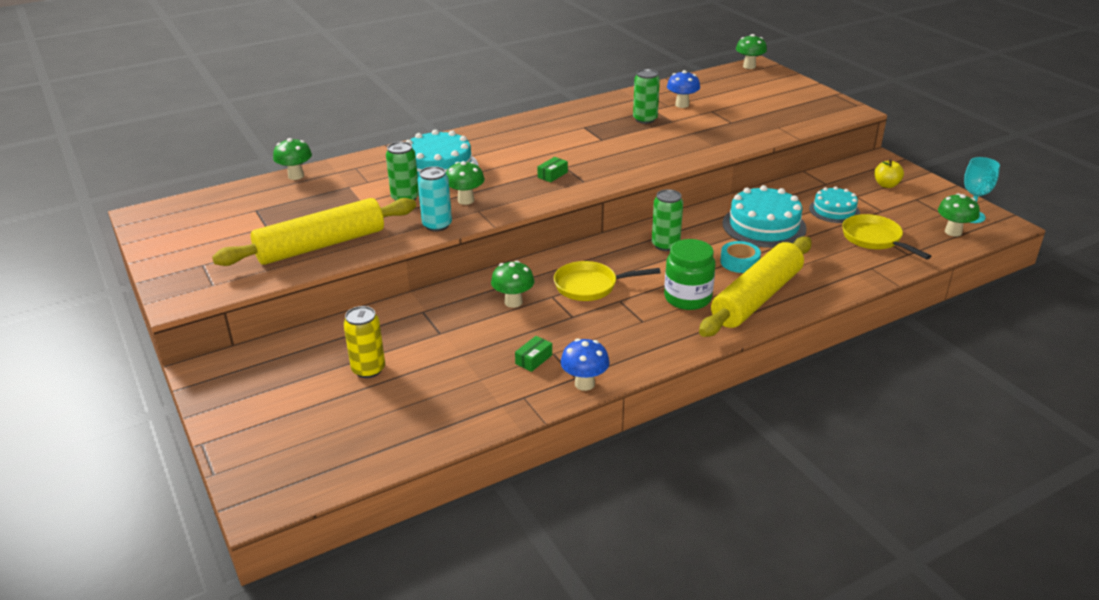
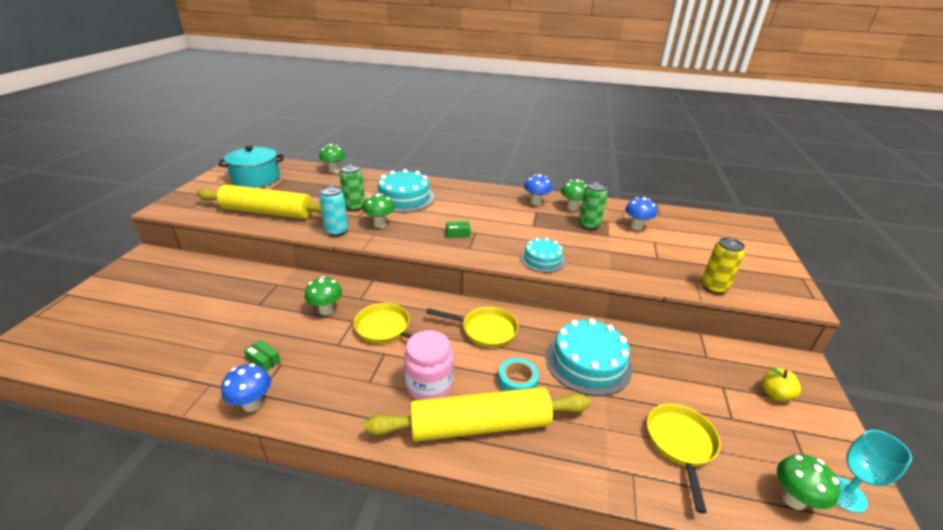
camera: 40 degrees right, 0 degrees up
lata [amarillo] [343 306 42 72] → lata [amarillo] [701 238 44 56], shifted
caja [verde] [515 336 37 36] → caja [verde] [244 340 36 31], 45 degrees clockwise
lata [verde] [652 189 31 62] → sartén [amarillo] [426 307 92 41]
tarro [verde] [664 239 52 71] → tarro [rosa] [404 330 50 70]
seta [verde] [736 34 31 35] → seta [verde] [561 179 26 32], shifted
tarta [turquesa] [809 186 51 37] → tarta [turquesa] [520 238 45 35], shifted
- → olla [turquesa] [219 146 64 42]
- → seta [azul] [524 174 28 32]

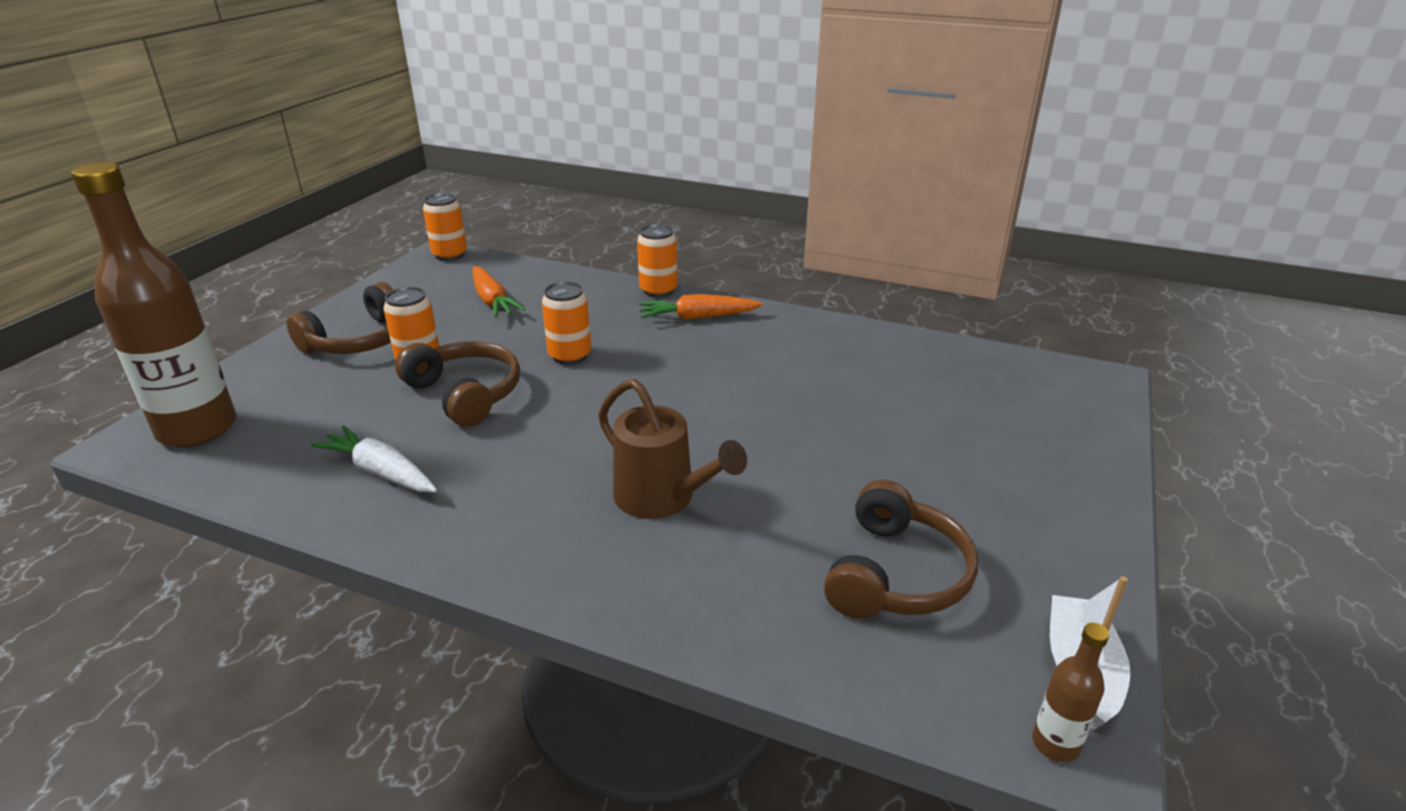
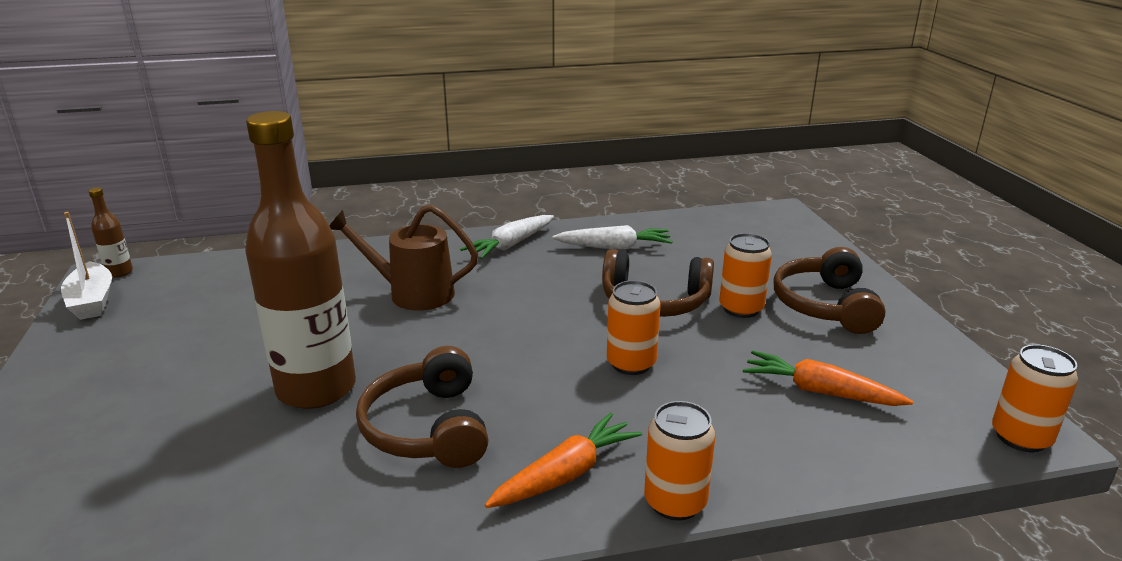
camera: 145 degrees right, 5 degrees down
botella [marrón] [71 162 165 285] → botella [marrón] [245 111 111 298], shifted
auriculares [marrón] [824 480 154 139] → auriculares [marrón] [356 346 132 122], shifted
- → zanahoria [blanco] [460 215 94 44]

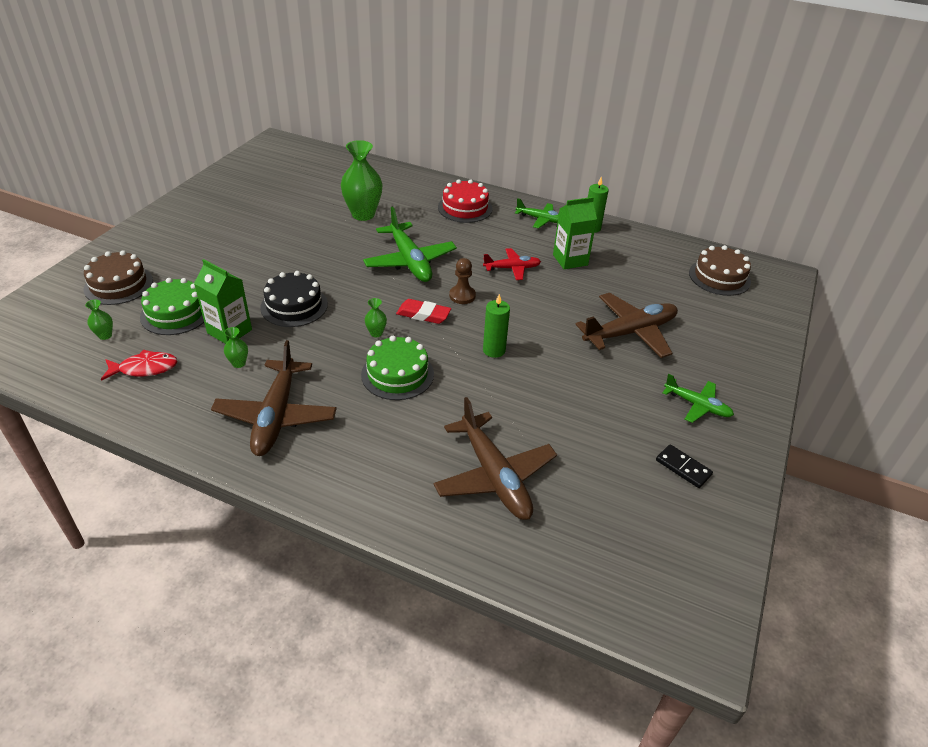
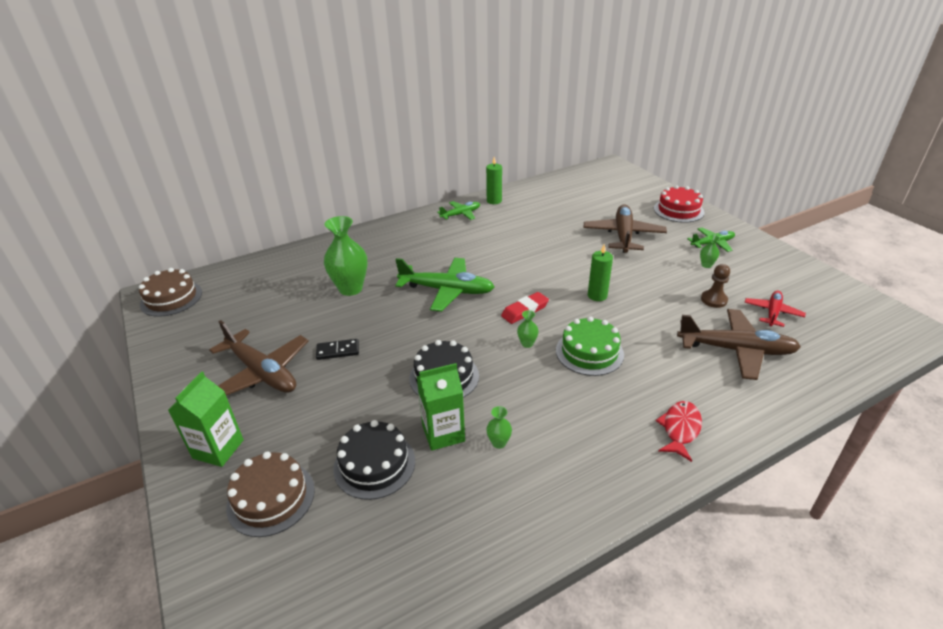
camera: 50 degrees left, 5 degrees down
florero [verde] [85 300 28 40] → florero [verde] [700 235 20 33], shifted
pez [rojo] [101 350 76 31] → pez [rojo] [656 401 46 61], shifted
tarta [verde] [140 278 64 57] → tarta [negro] [333 420 82 80]
avión [marrón] [211 340 126 116] → avión [marrón] [209 320 100 75], shifted
tarta [rojo] [438 179 54 44] → tarta [rojo] [654 185 50 38], shifted
peón [marrón] [449 258 27 46] → peón [marrón] [701 264 29 44], shifted
avión [rojo] [483 248 58 32] → avión [rojo] [745 290 61 37], shifted
cartón de leche [verde] [553 197 44 72] → cartón de leche [verde] [168 371 76 96], shifted
ficha de dominó [negro] [656 444 57 44] → ficha de dominó [negro] [316 339 43 21], shifted
tarta [marrón] [689 245 62 51] → tarta [marrón] [139 268 63 49], shifted

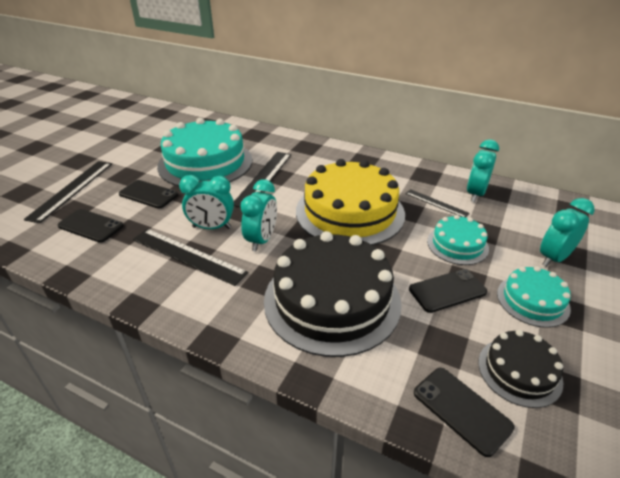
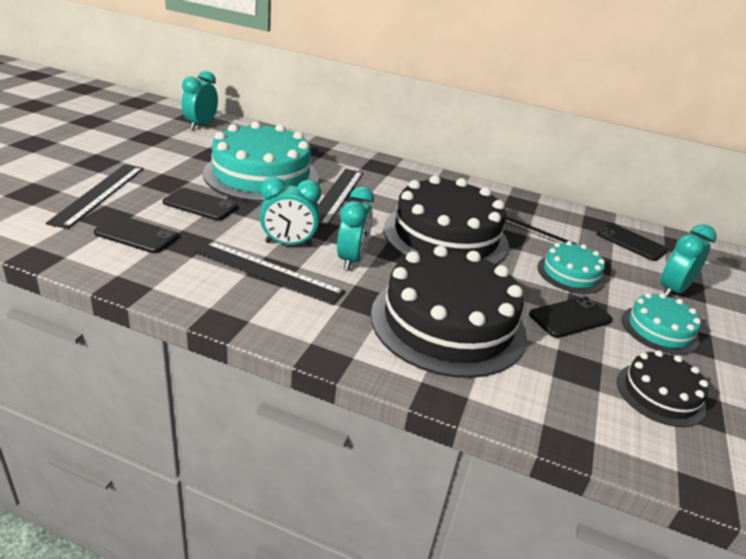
camera: 10 degrees left, 5 degrees down
tarta [amarillo] [296 159 109 87] → tarta [negro] [383 175 126 90]
móvil [negro] [414 368 101 89] → móvil [negro] [596 223 72 38], shifted
despertador [turquesa] [467 139 32 63] → despertador [turquesa] [182 71 36 59], shifted

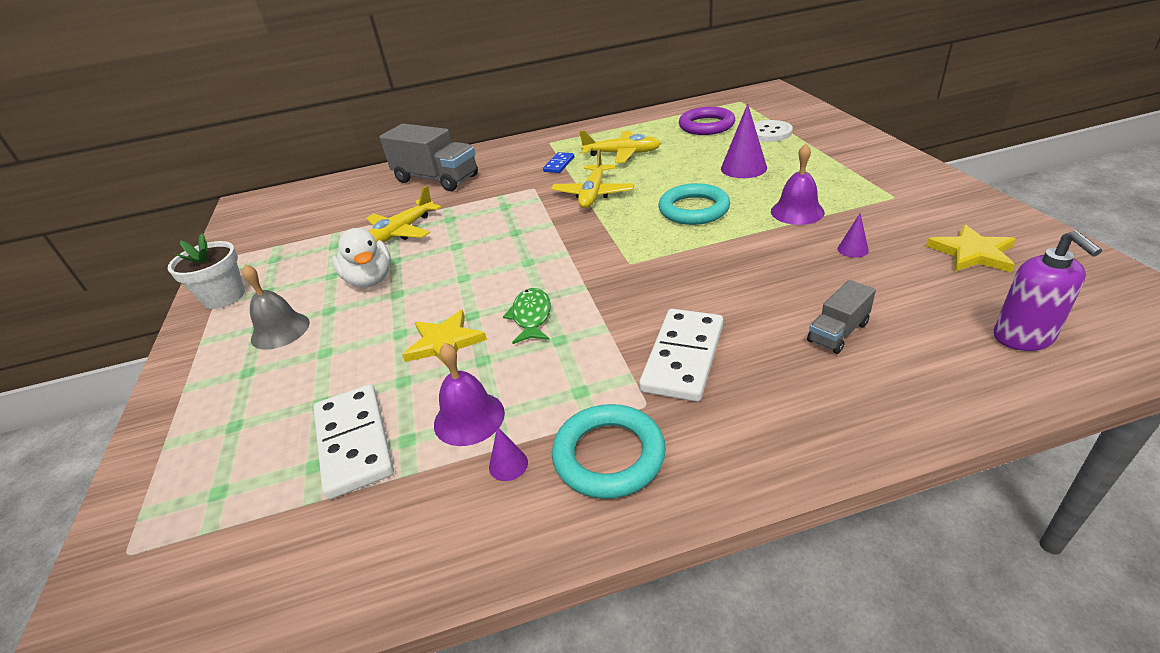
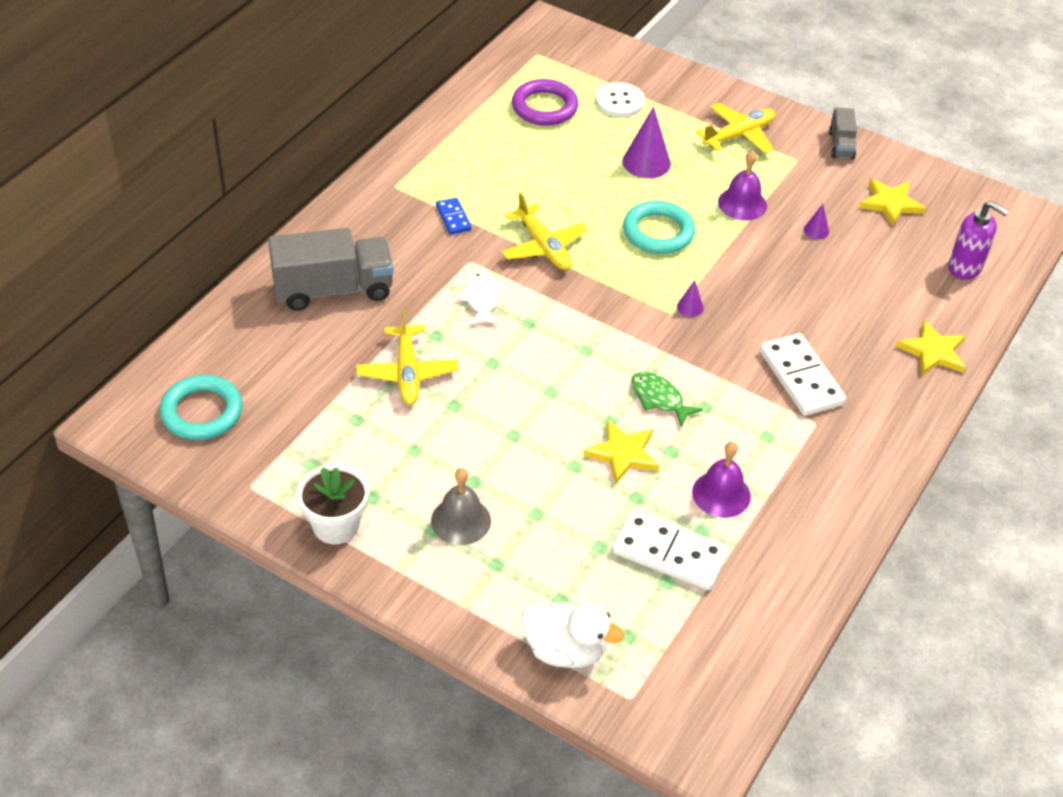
camera: 50 degrees left, 10 degrees up
pato [blanco] [332 228 59 60] → pato [blanco] [522 602 102 66], shifted
cono [morado] [489 426 39 55] → cono [morado] [677 280 26 37], shifted
anillo [turquesa] [552 404 114 95] → anillo [turquesa] [160 375 83 65], shifted
avión [amarillo] [579 131 82 32] → avión [amarillo] [696 103 79 50], shifted
camión [gris] [807 280 69 74] → camión [gris] [829 107 28 52], shifted
- → pez [blanco] [457 271 43 55]
- → estrella [amarillo] [896 320 70 56]

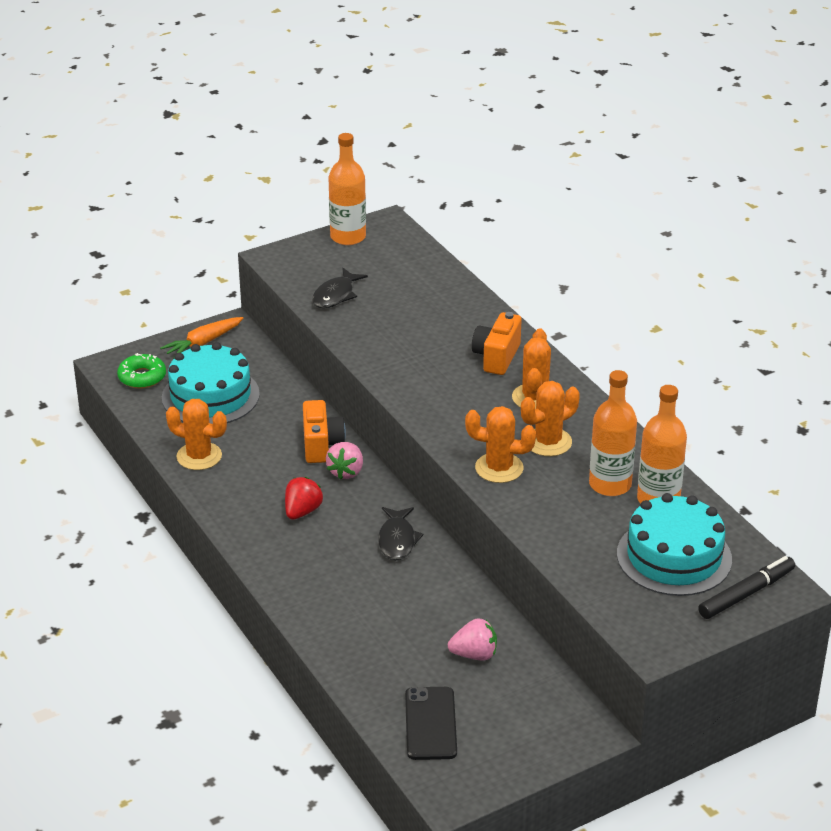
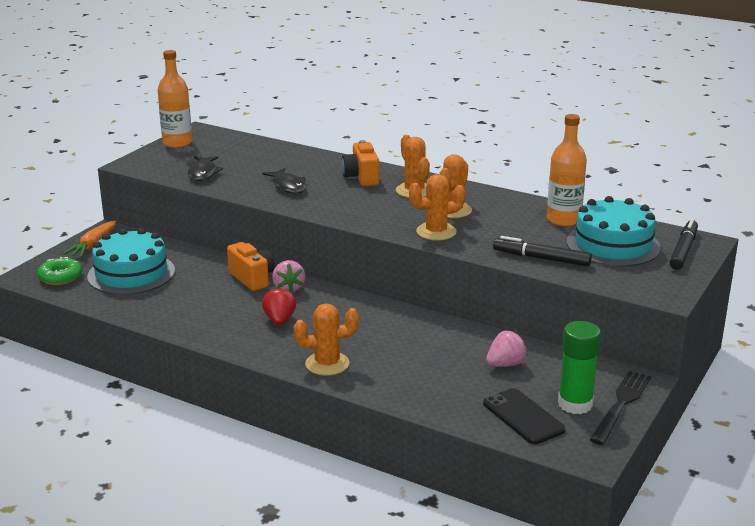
camera: 30 degrees left, 10 degrees down
cactus [naranja] [166 399 61 71] → cactus [naranja] [294 303 65 73], shifted
pez [negro] [378 507 45 53] → pez [negro] [263 168 43 26], shifted
botella [naranja] [589 370 48 126] → -
- → rotulador [negro] [493 236 99 30]
- → barra de pegamento [verde] [558 321 43 93]
- → tenedor [negro] [590 370 61 75]

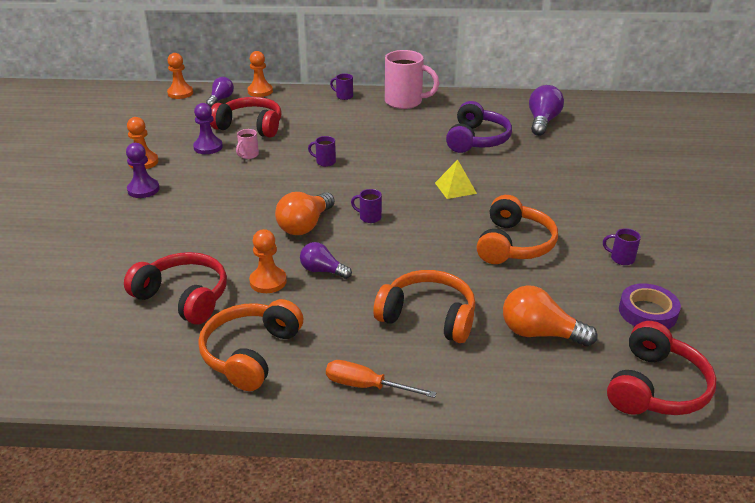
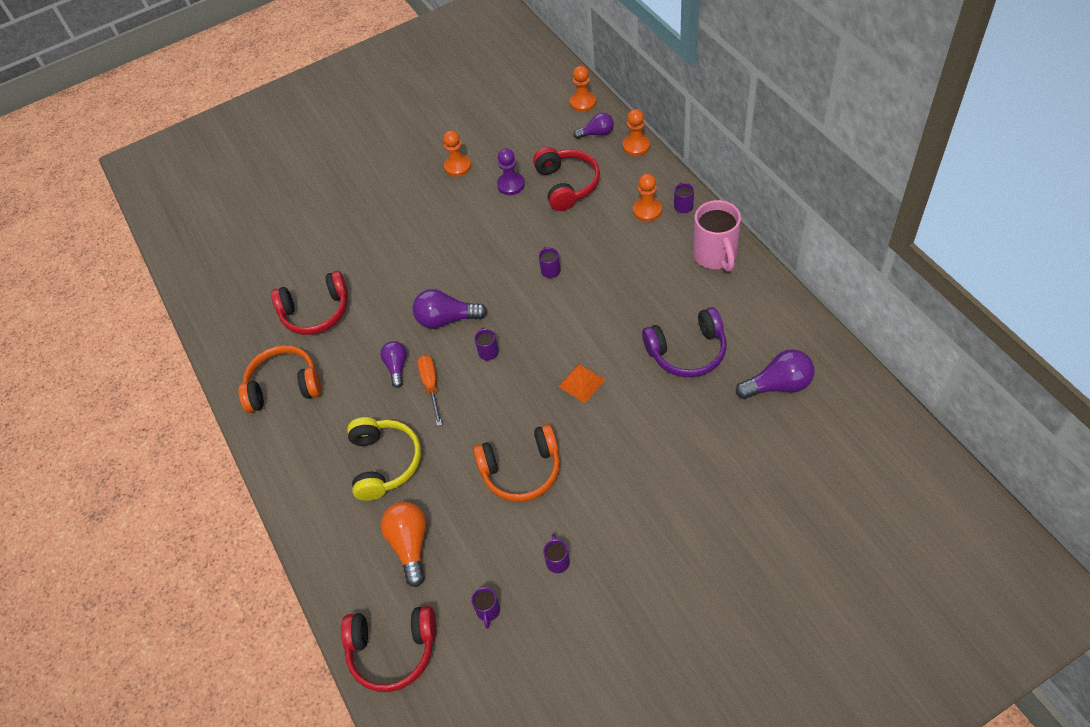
camera: 65 degrees right, 20 degrees up
auriculares [rojo] [124 252 103 72] → auriculares [rojo] [271 271 77 64], 75 degrees clockwise
peón [morado] [126 143 34 55] → -
taza [rosa] [236 129 23 30] → -
peón [naranja] [249 229 38 64] → peón [naranja] [633 174 29 48], shifted
bombilla [naranja] [275 192 60 43] → bombilla [morado] [413 289 74 40]
destornillador [naranja] [326 360 111 38] → destornillador [naranja] [417 355 25 71], shifted
auriculares [naranja] [373 270 103 73] → auriculares [amarillo] [347 417 74 84]
pirámide [amarillo] [435 160 42 39] → pirámide [naranja] [558 364 47 39]
cinta adhesiva [morado] [619 283 62 46] → taza [morado] [471 587 29 41]

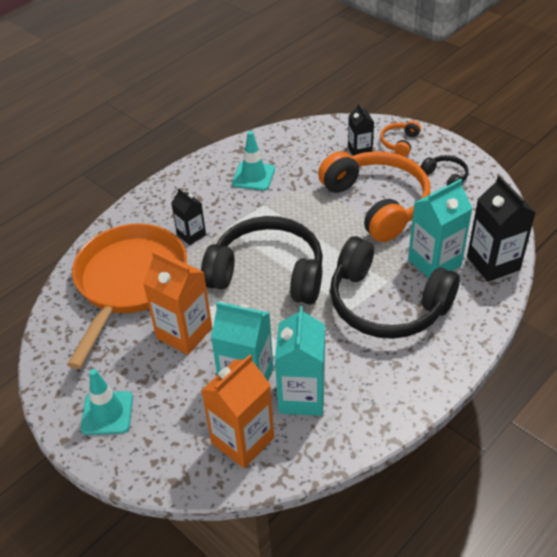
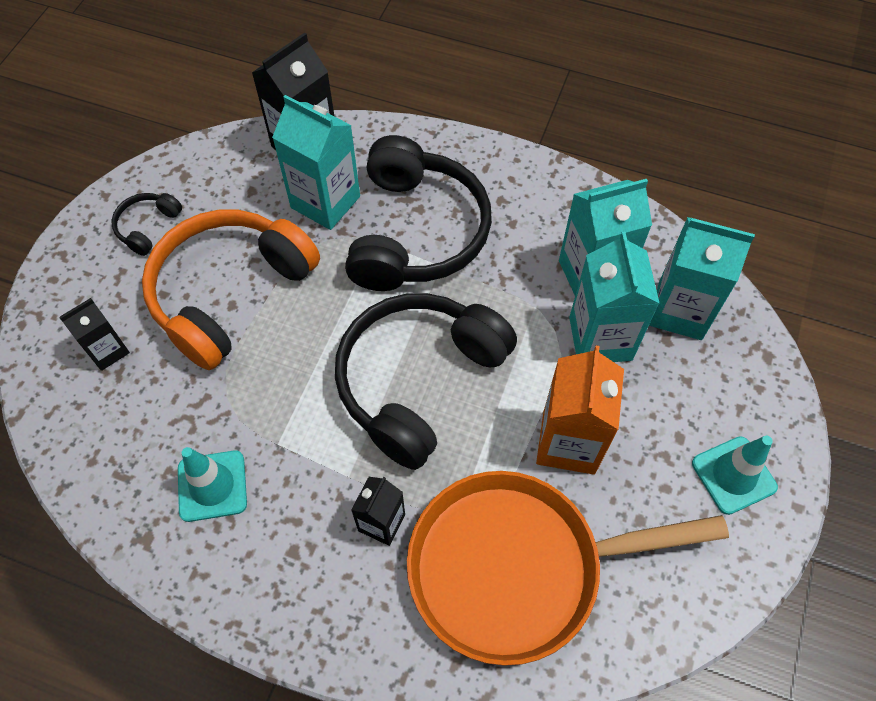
camera: 115 degrees left, 15 degrees up
auriculares [negro] [201 216 122 89] → auriculares [negro] [335 293 182 177], 45 degrees clockwise
cartón de leche [naranja] [201 354 73 114] → cartón de leche [turquesa] [649 217 106 123]
auriculares [naranja] [380 121 41 36] → -

